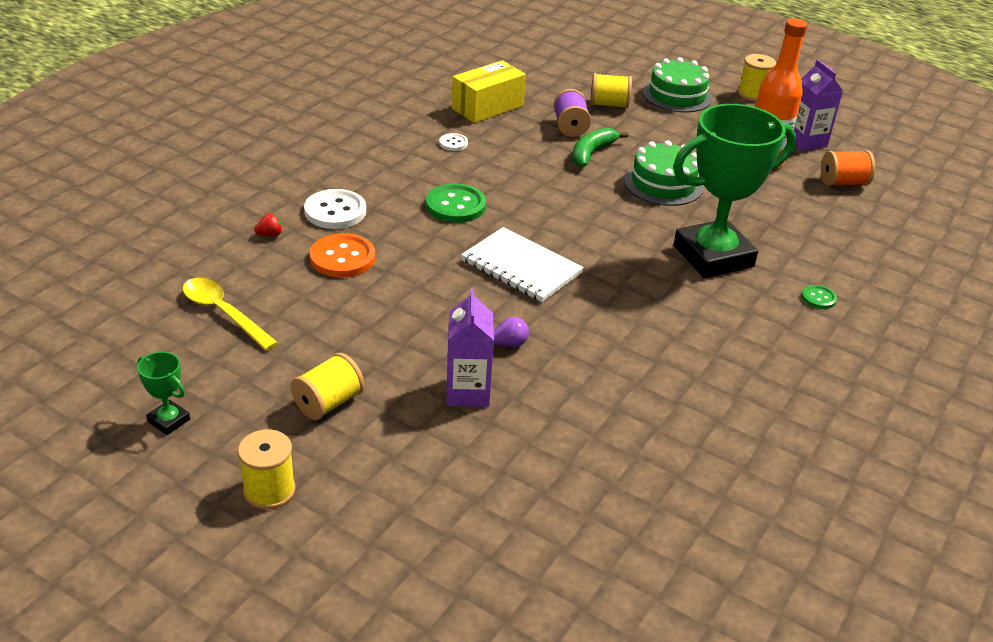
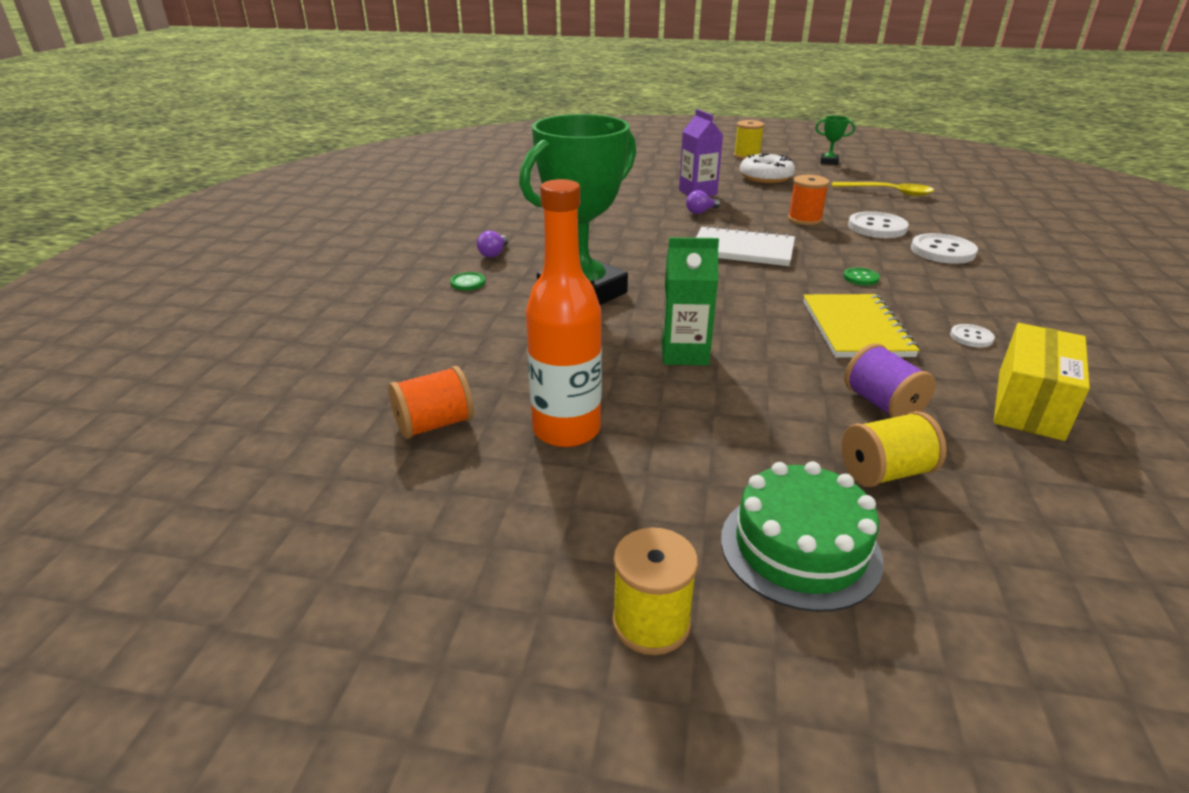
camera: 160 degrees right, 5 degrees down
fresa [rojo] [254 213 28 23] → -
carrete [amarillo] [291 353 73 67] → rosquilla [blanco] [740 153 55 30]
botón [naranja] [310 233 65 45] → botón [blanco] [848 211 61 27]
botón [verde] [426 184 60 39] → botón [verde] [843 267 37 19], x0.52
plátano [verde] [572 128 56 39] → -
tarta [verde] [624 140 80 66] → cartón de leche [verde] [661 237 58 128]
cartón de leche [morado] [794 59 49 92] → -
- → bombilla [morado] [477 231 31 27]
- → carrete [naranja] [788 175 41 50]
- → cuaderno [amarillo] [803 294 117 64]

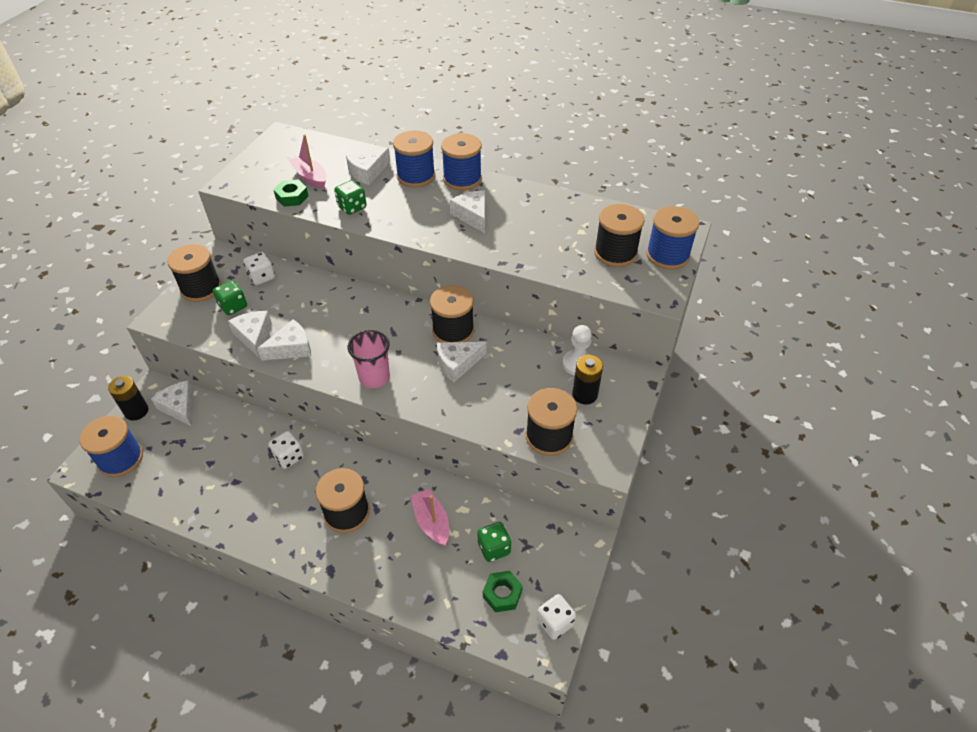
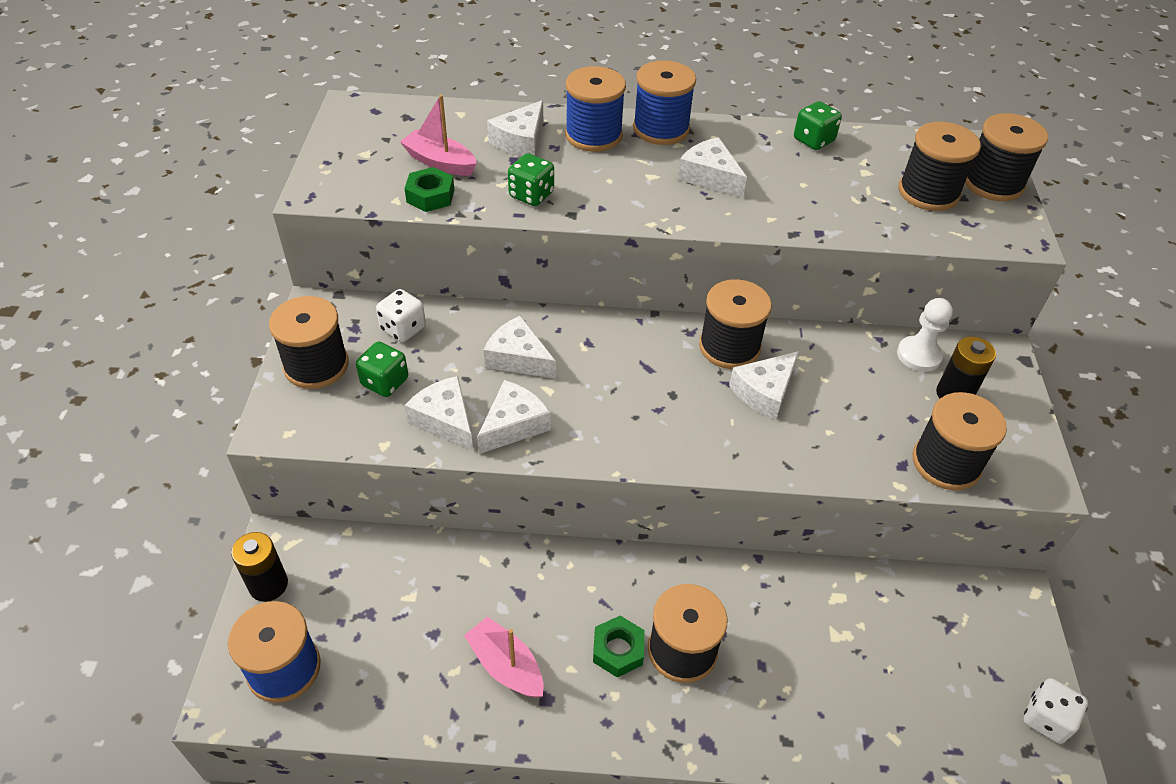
camera: 20 degrees left, 0 degrees up
queso [blanco] [151 381 42 46] → queso [blanco] [484 315 72 64], shifted
dado [blanco] [268 431 36 38] → -
vaso [rosa] [348 330 42 58] → -
barco [rosa] [411 488 38 58] → barco [rosa] [464 616 79 82], shifted
dado [verde] [478 522 33 40] → dado [verde] [794 101 48 49], shifted
tuerca [verde] [483 571 40 41] → tuerca [verde] [593 616 51 61], shifted
carrete [azul] [646 206 53 64] → carrete [negro] [965 113 83 88]

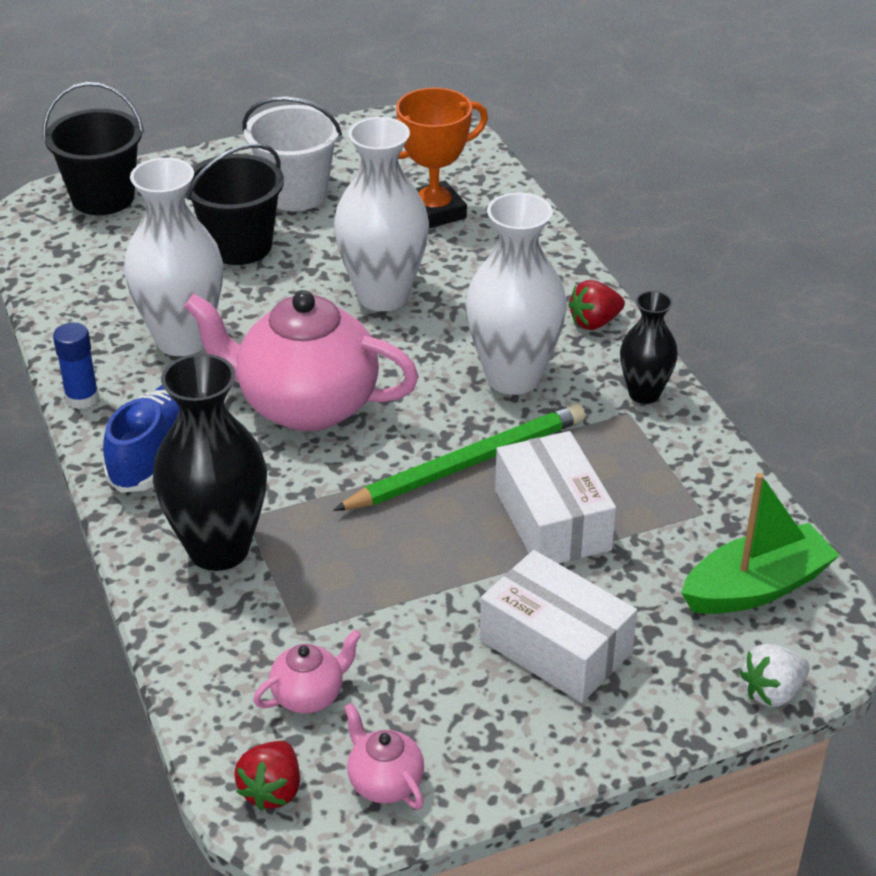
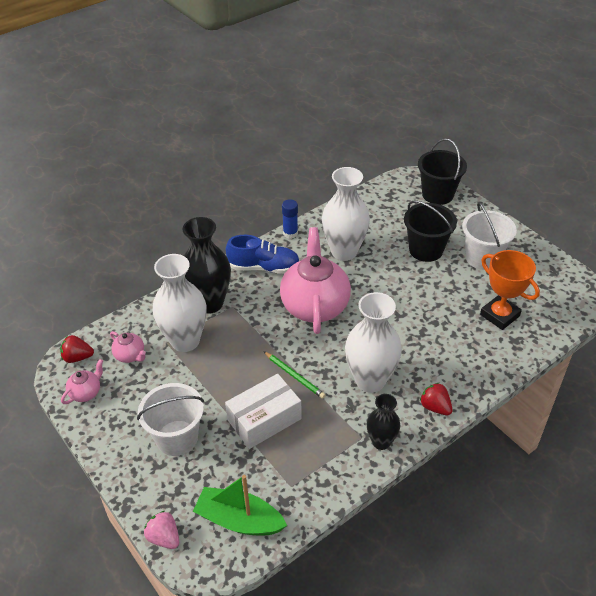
camera: 75 degrees right, 5 degrees up
lápiz [verde] [333 404 252 107] → lápiz [verde] [264 351 62 48], x0.56
florero [blanco] [334 117 95 194] → florero [blanco] [152 254 55 98], shifted
caja [blanco] [480 550 157 153] → balde [blanco] [137 383 67 73]
barco [verde] [681 473 159 141] → barco [verde] [193 475 94 60], 150 degrees clockwise
fresa [blanco] [739 644 71 63] → fresa [rosa] [144 511 35 38]

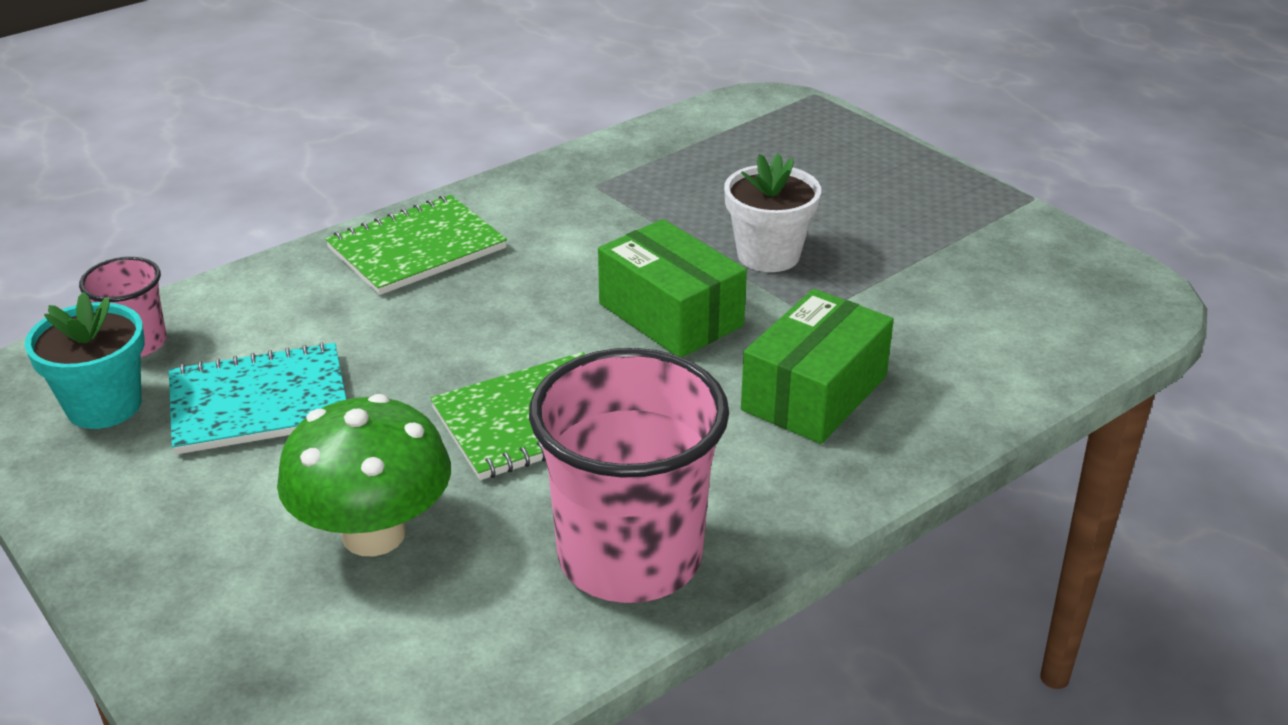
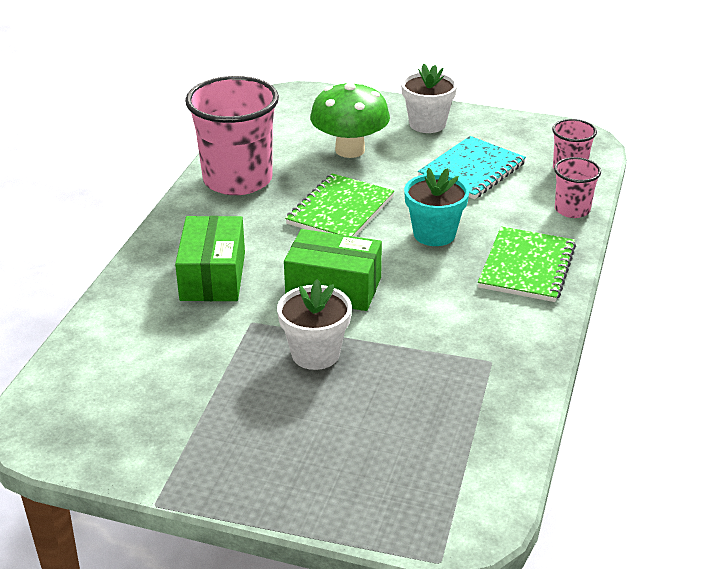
camera: 145 degrees right, 0 degrees up
maceta [turquesa] [25 292 120 137] → maceta [turquesa] [404 168 65 78], shifted
- → maceta [blanco] [401 64 56 69]
- → vaso [rosa] [554 157 47 61]

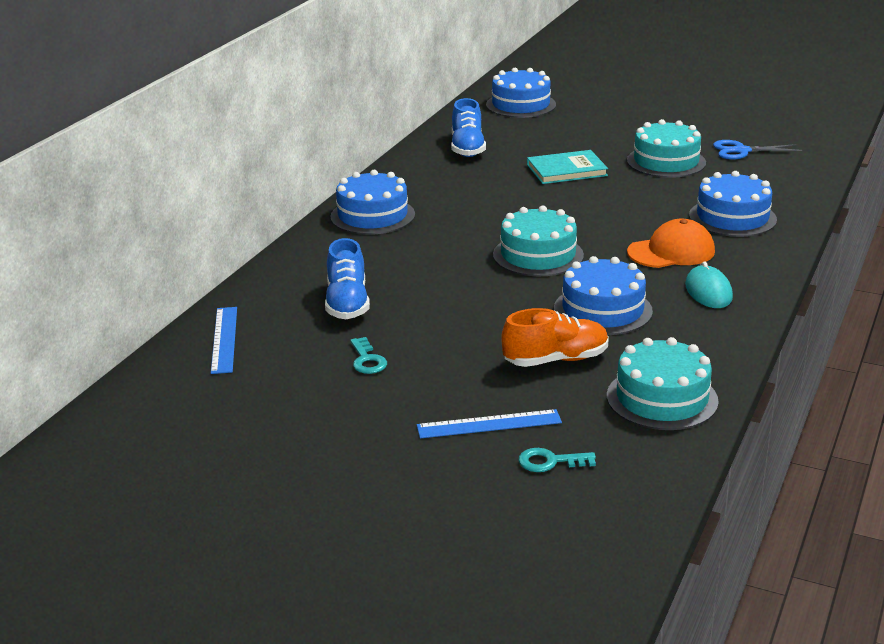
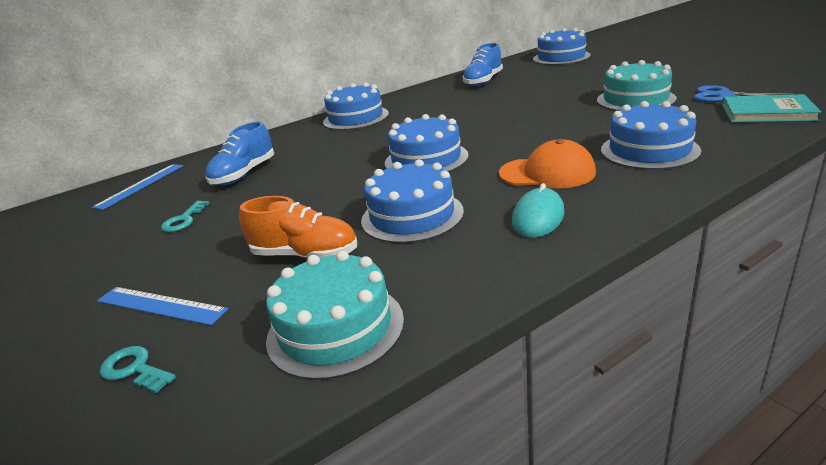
camera: 35 degrees right, 0 degrees up
tarta [turquesa] [493 206 91 70] → tarta [azul] [385 114 84 58]
libro [turquesa] [527 150 81 34] → libro [turquesa] [722 94 99 28], shifted

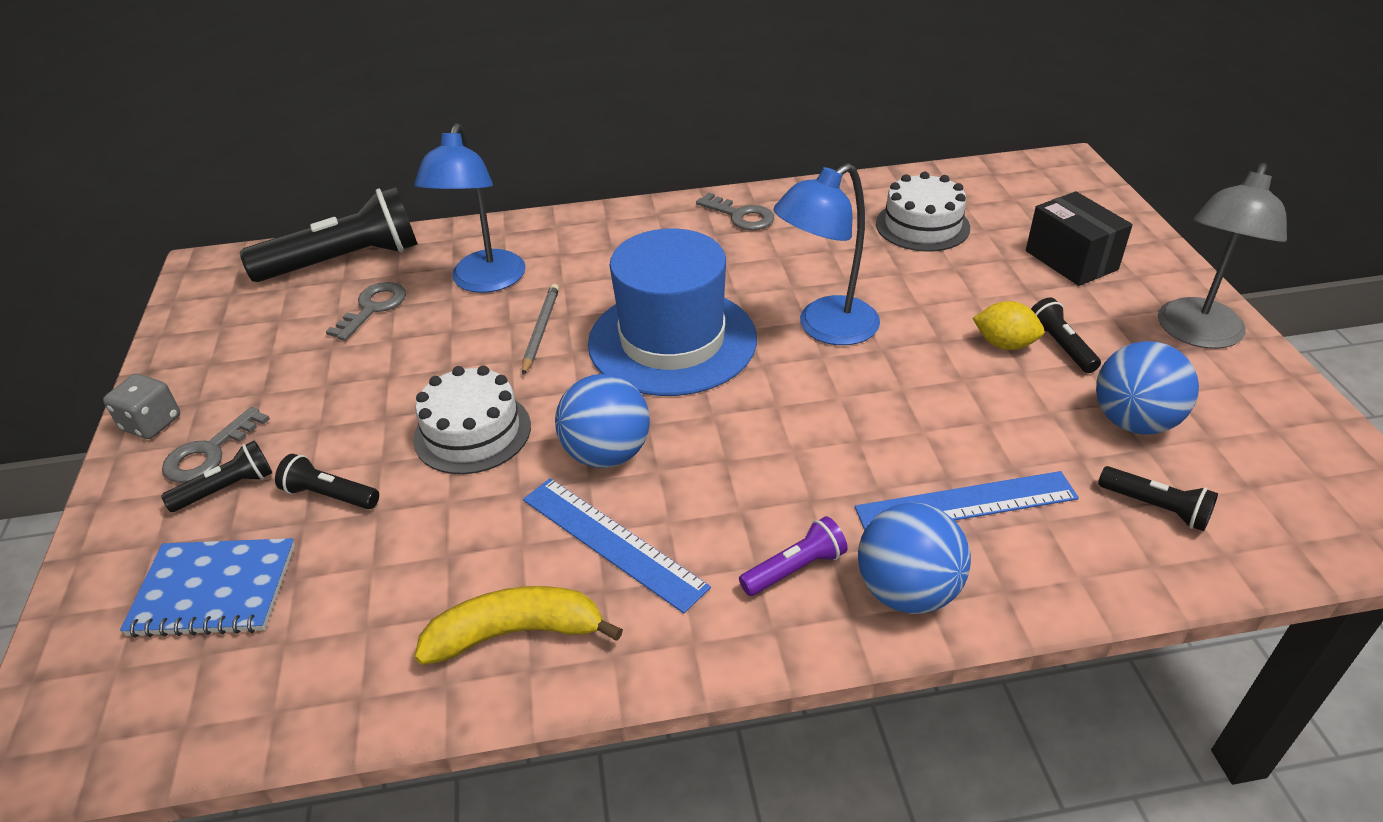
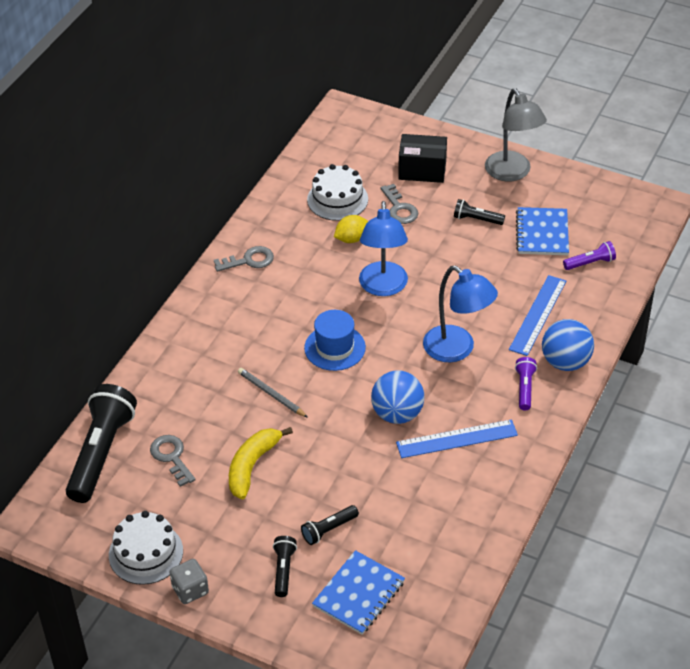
camera: 55 degrees left, 5 degrees up
llave [gris] [162 407 108 76] → llave [gris] [381 184 37 40], shifted
tarta [blanco] [413 366 118 108] → tarta [blanco] [109 511 74 74], shifted
lámpara [azul] [414 123 112 170] → lámpara [azul] [423 265 75 97], shifted
plátano [amarillo] [414 586 209 79] → plátano [amarillo] [229 427 64 72], shifted
sombrero [azul] [588 228 169 168] → sombrero [azul] [304 310 62 61], x0.58
limón [amarillo] [973 301 71 49] → limón [amarillo] [334 215 34 28], shifted
pelota [azul] [1096 341 103 94] → cuaderno [azul] [516 207 53 48]
lámpara de mano [negro] [1098 466 120 65] → lámpara de mano [morado] [563 241 53 29]

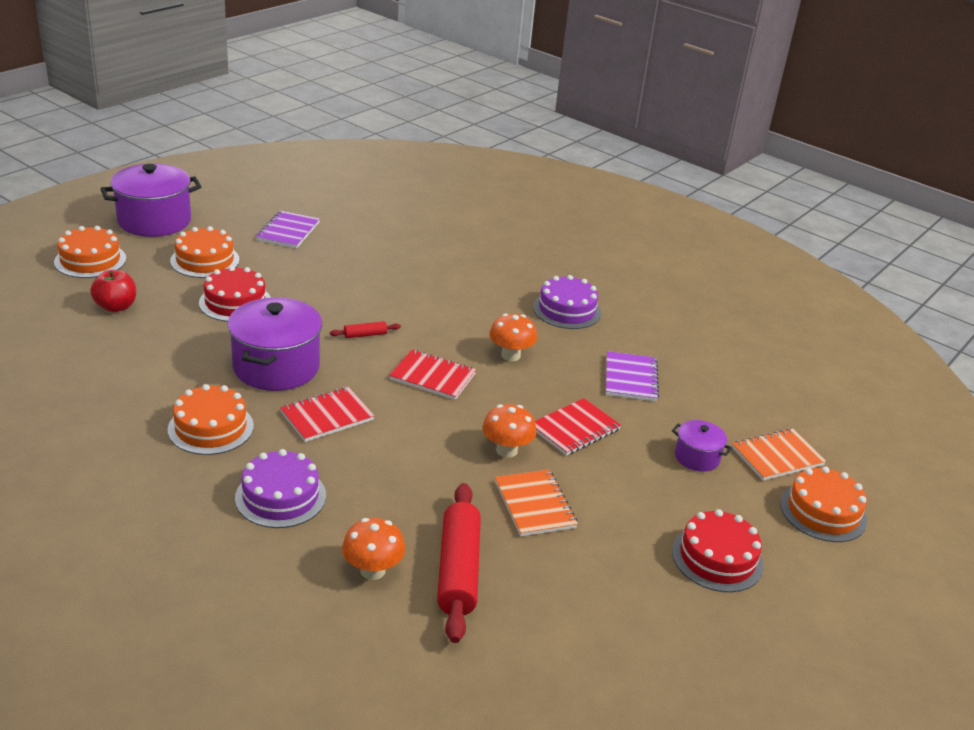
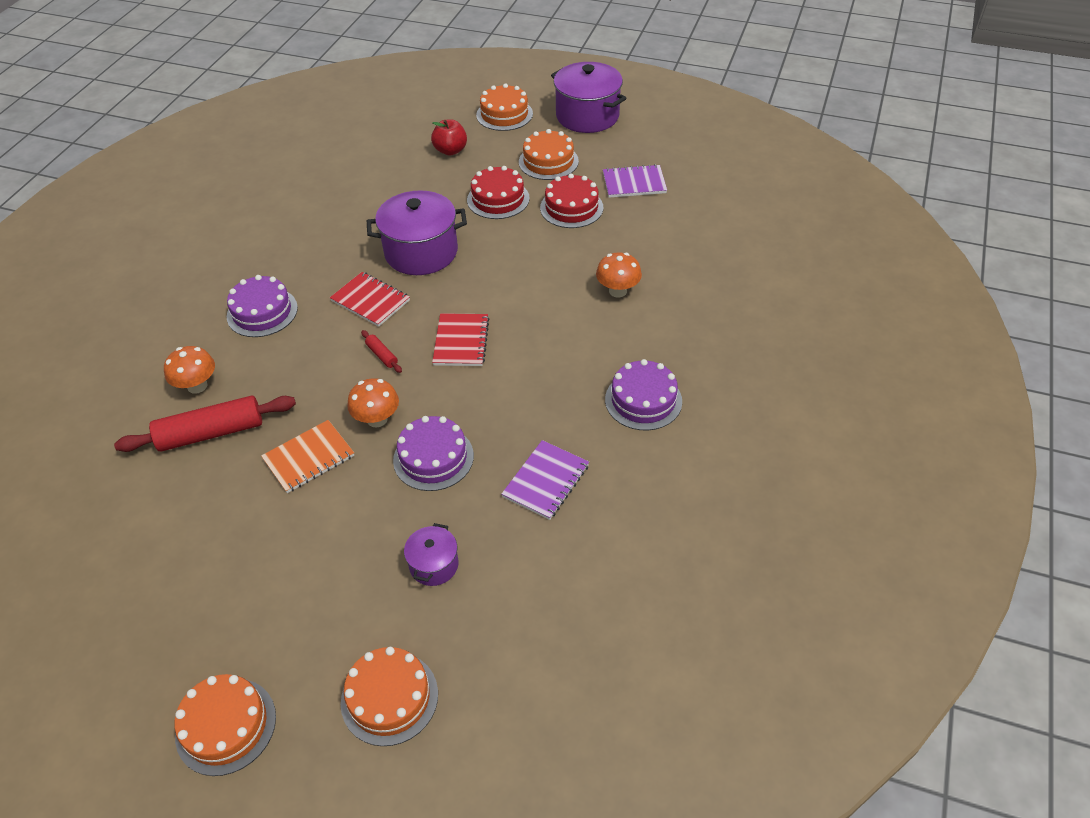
camera: 75 degrees right, 15 degrees up
tarta [naranja] [168 384 86 71] → tarta [naranja] [175 674 101 102], shifted
rodillo [rojo] [330 321 71 17] → rodillo [rojo] [361 330 41 43], shifted
seta [naranja] [489 314 48 47] → seta [naranja] [596 252 46 45], shifted
cuaderno [rojo] [535 398 86 58] → tarta [morado] [393 416 81 75]
cuaderno [morado] [606 351 53 50] → cuaderno [morado] [502 440 87 80], 45 degrees counterclockwise
tarta [rojo] [672 509 92 83] → tarta [rojo] [540 173 63 55], shifted
cuaderno [naranja] [732 428 94 53] → -

